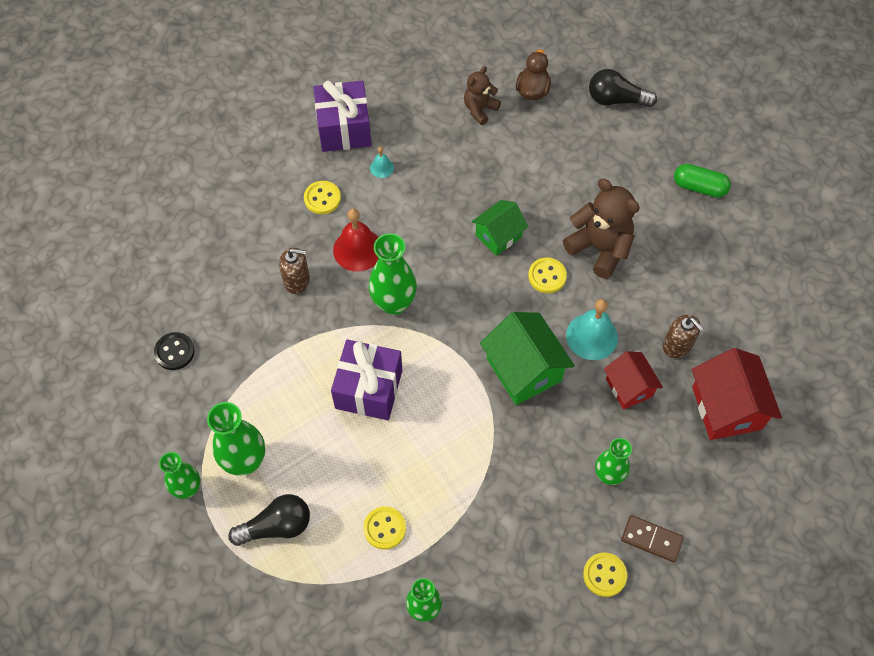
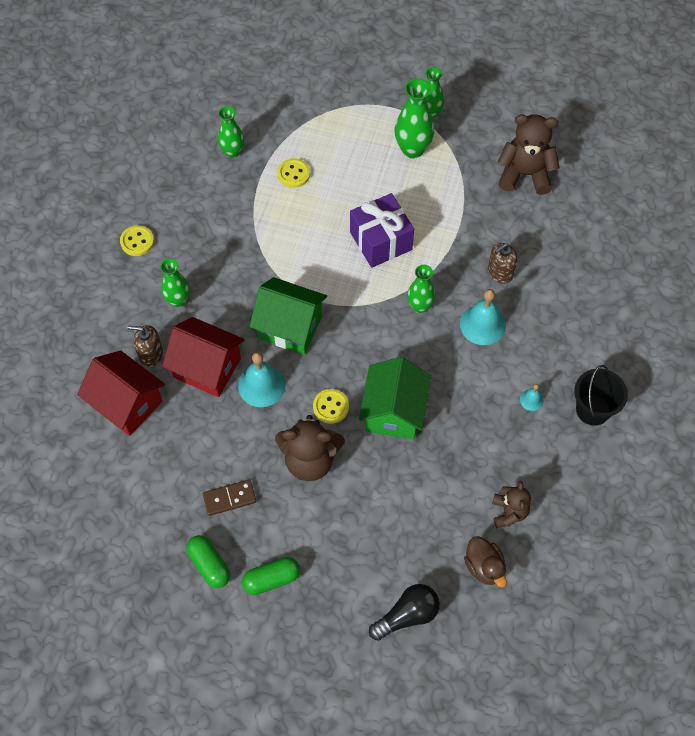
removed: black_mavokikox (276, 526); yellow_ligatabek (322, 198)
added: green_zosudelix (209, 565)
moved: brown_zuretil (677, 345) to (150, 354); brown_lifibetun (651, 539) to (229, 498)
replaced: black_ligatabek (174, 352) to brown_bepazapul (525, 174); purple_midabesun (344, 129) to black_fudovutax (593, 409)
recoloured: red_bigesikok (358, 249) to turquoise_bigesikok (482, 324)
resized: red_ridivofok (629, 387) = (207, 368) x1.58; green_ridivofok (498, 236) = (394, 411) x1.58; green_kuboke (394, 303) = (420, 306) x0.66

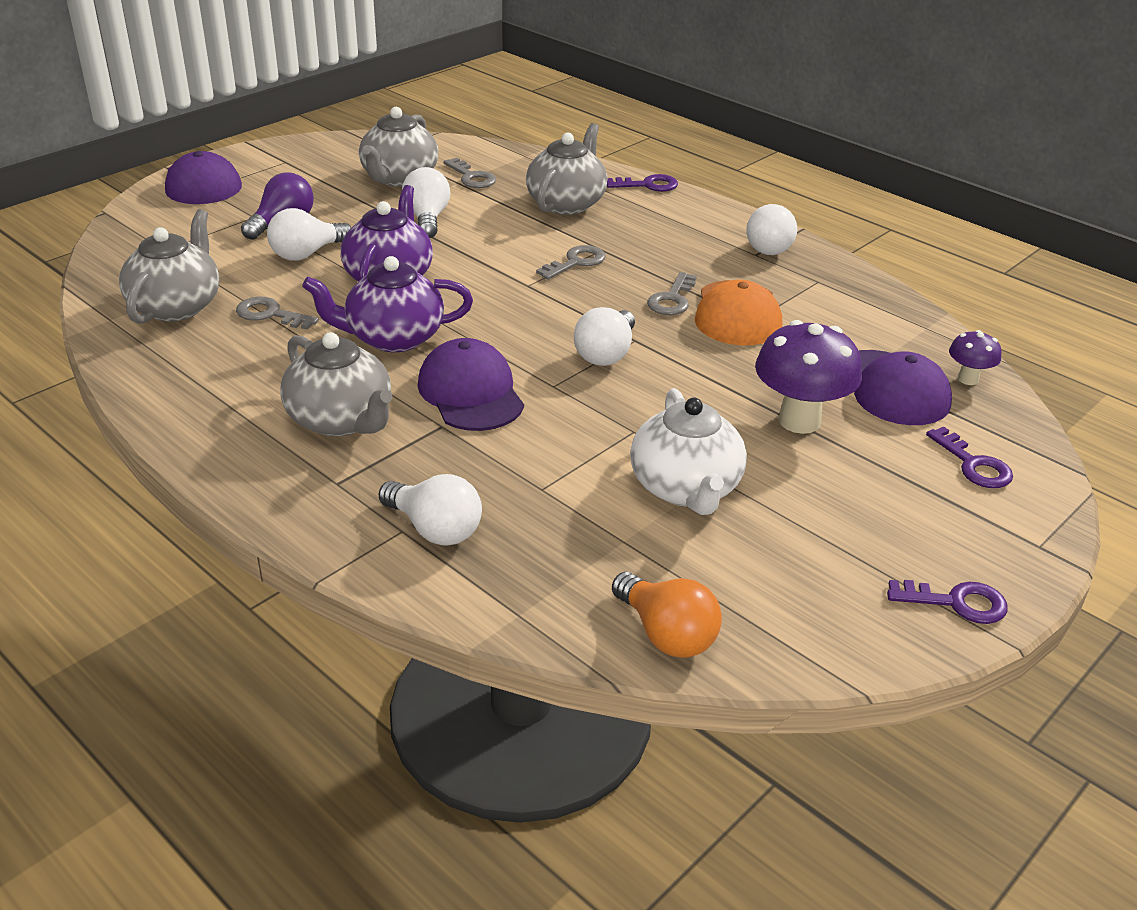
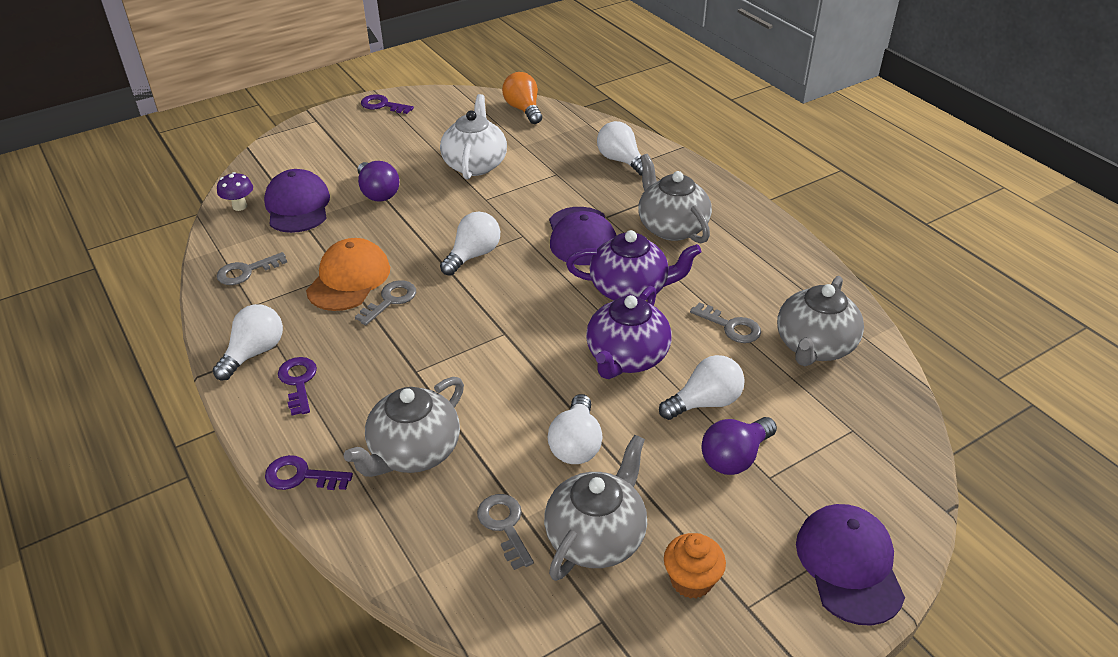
added: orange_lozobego (691, 580)
moved: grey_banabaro (576, 262) to (246, 271); purple_banabaro (973, 465) to (298, 382)
replaced: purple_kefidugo (799, 421) to purple_mavokikox (378, 193)

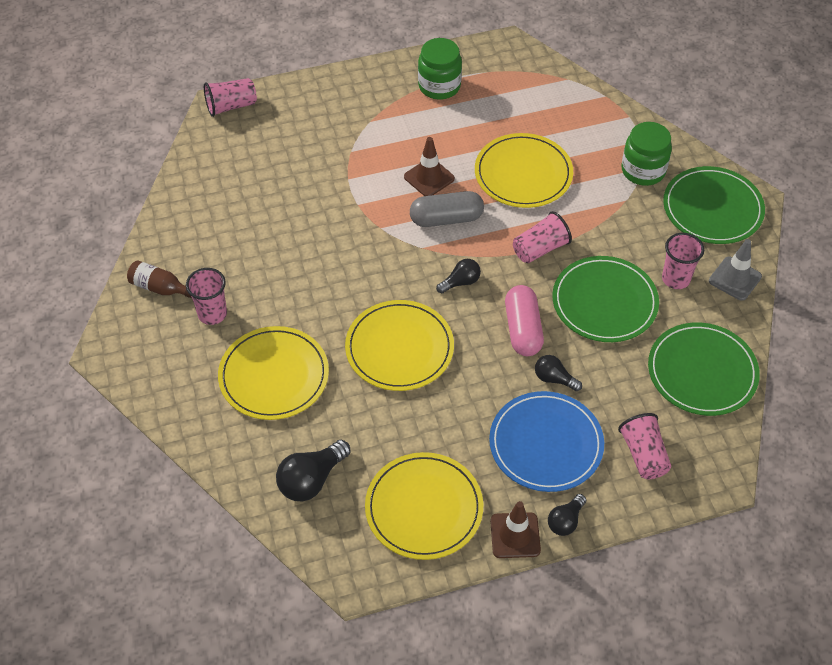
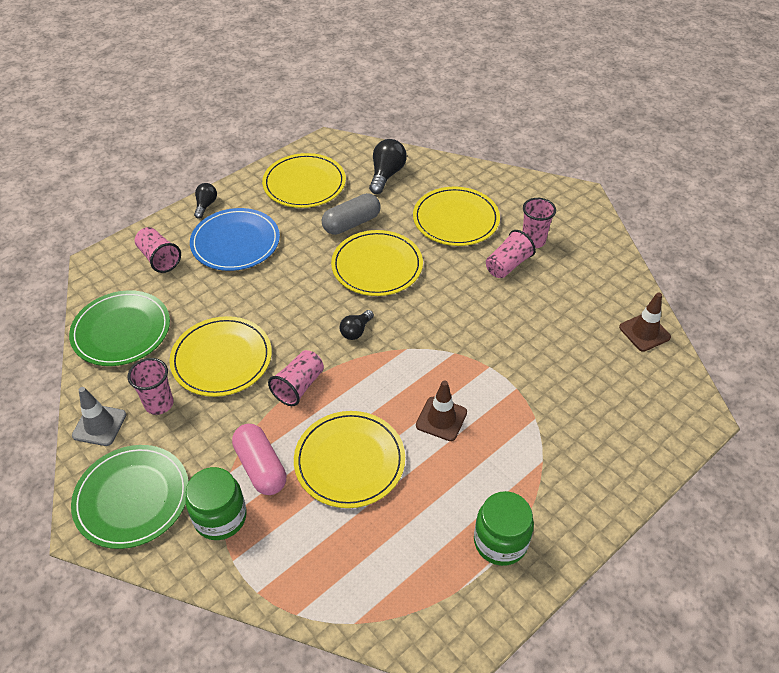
removed: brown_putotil (159, 287); black_mavokikox (554, 379)
moved: pink_zosudelix (523, 329) to (260, 467); grey_zosudelix (446, 218) to (351, 223); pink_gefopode (231, 106) to (507, 265); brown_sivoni (515, 535) to (644, 332)
recoloured: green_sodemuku (604, 302) to yellow_sodemuku (221, 359)

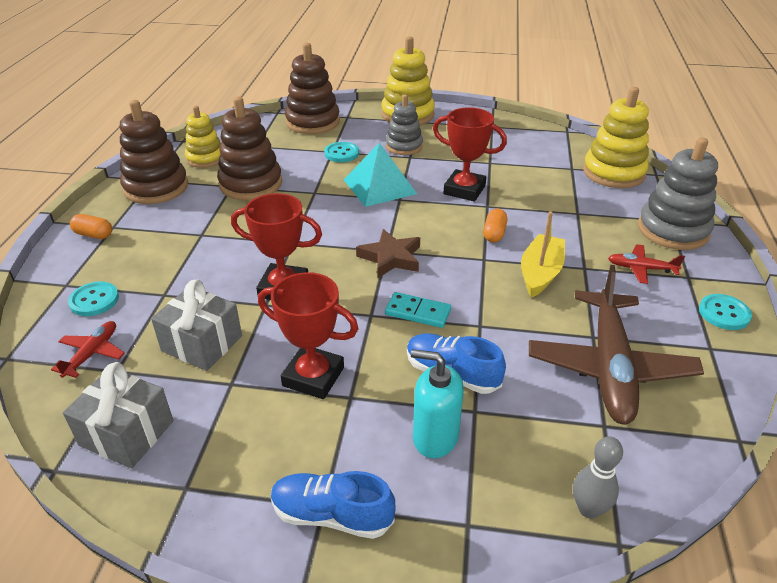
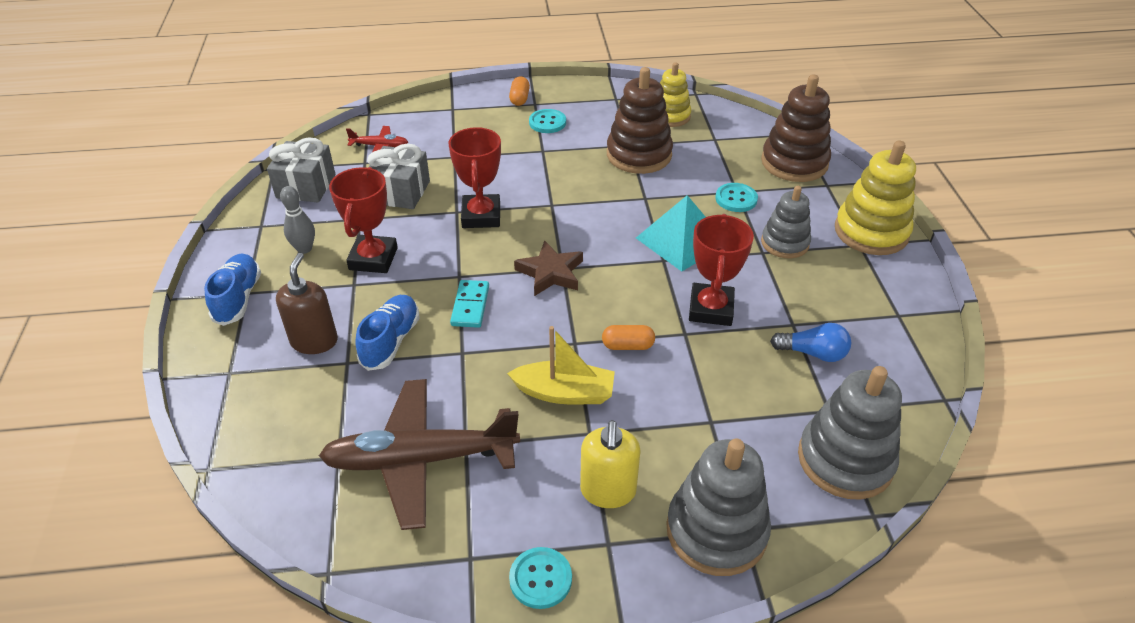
removed: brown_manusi (156, 187)
added: blue_mavokikox (813, 353)
moved: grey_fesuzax (588, 509) to (304, 249); turquoise_ligatabek (94, 300) to (547, 122)
replaced: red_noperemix (641, 268) to yellow_zuretil (608, 491)
recoloured: turquoise_zuretil (435, 437) to brown_zuretil (314, 341); yellow_manusi (613, 173) to grey_manusi (845, 460)

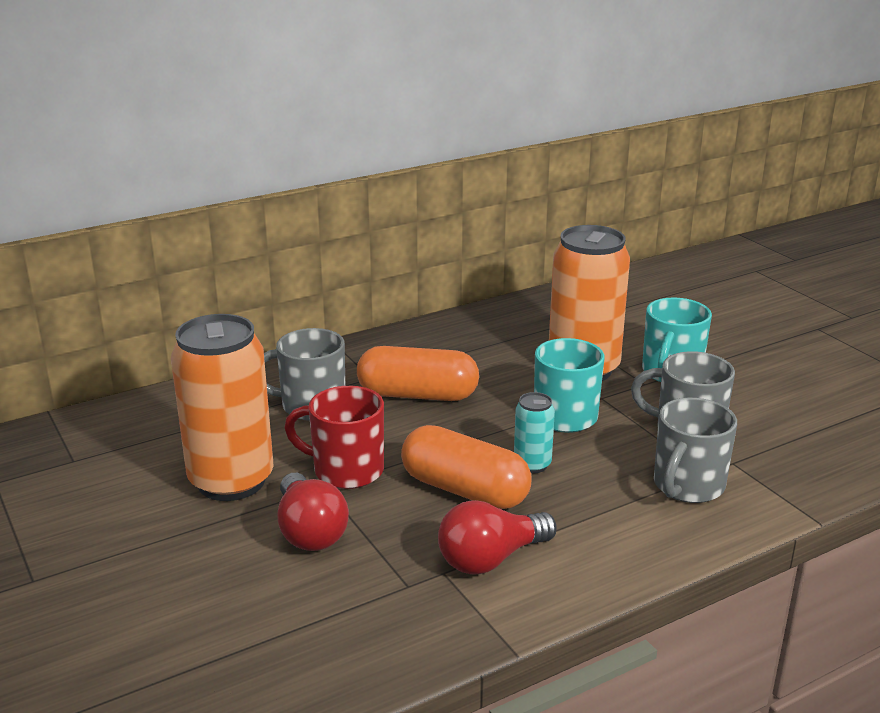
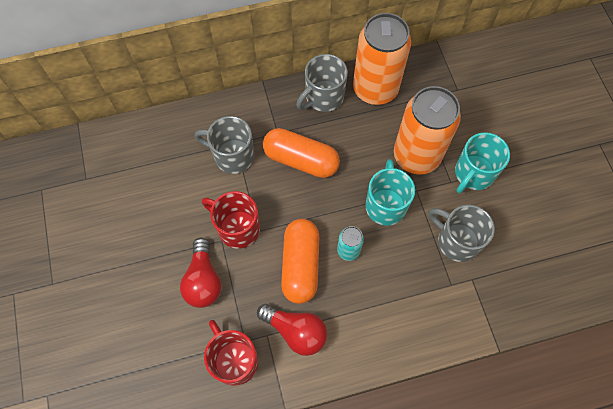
added: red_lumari (234, 360)
moved: grey_lumari (687, 486) to (323, 97); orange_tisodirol (231, 481) to (375, 89)
turned: red_mavokikox (490, 559) = (296, 331) 135 degrees counterclockwise; orange_zosudelix (464, 490) = (300, 265) 45 degrees clockwise

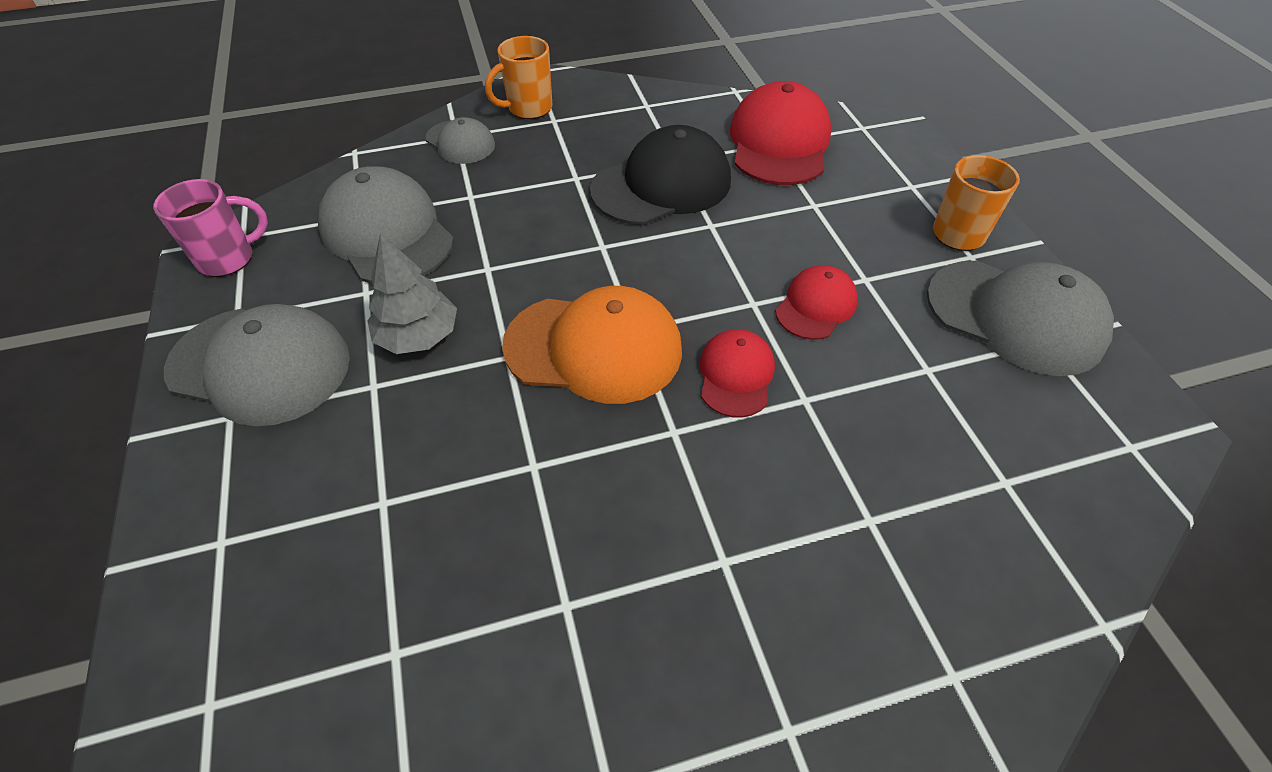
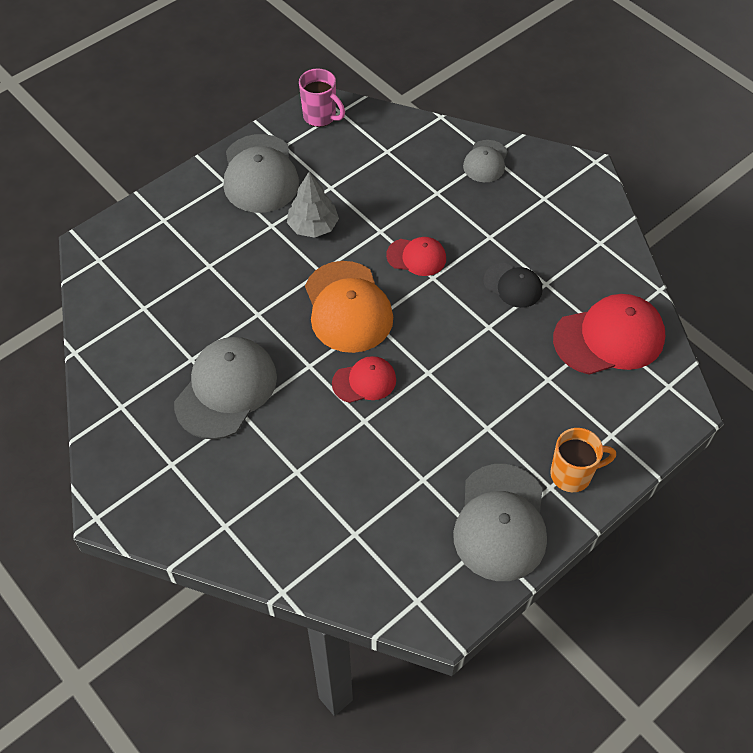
removed: orange_lumari (528, 108)
moved: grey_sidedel (387, 233) to (226, 389); red_sidedel (816, 306) to (416, 257)
resized: black_sidedel (662, 185) = (513, 285) x0.56

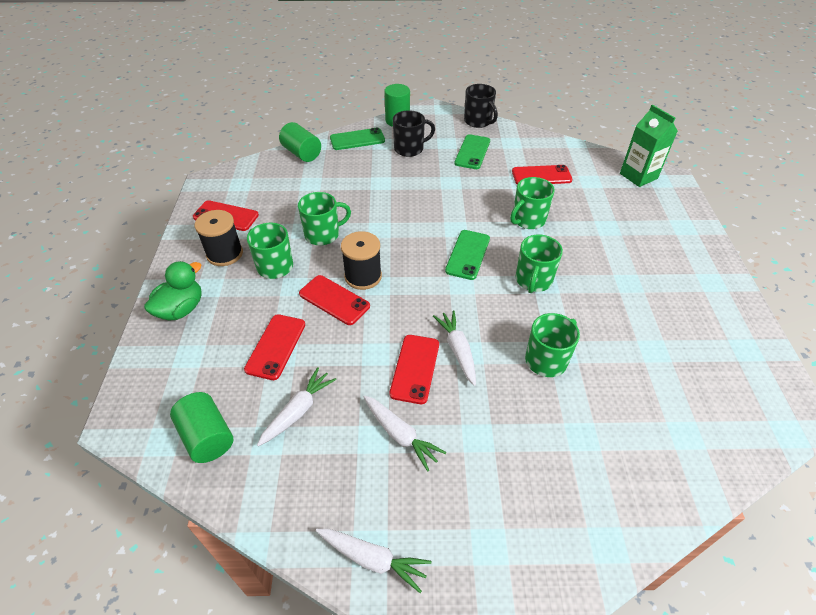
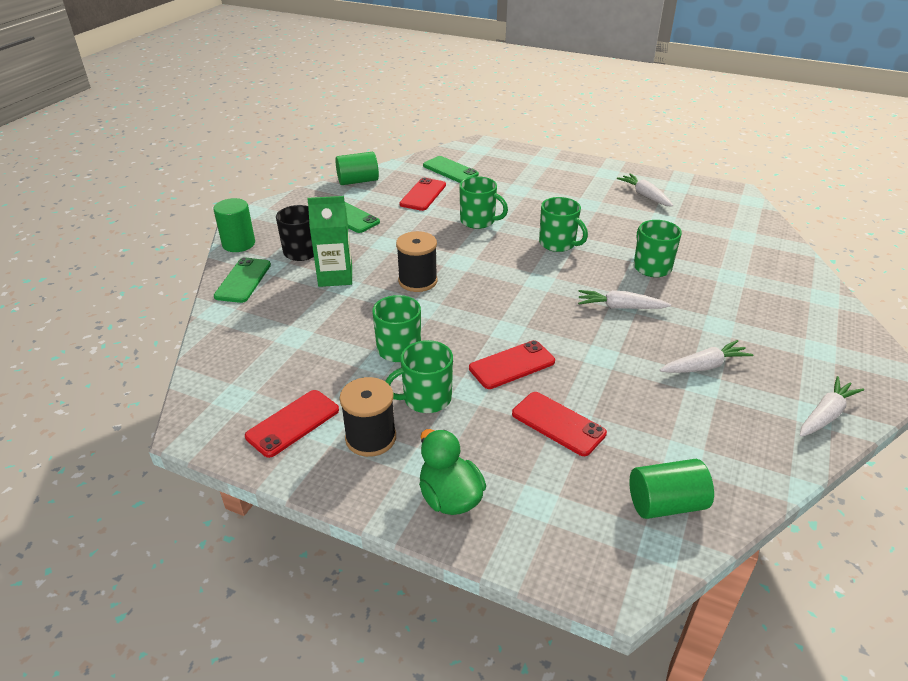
removed: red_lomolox (415, 368); black_lumari (478, 121)
moved: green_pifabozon (638, 176) to (335, 276); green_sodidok (302, 153) to (358, 181); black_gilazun (363, 276) to (417, 281); green_lomolox (468, 255) to (450, 170); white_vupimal (298, 411) to (645, 195)
turned: green_lumari (528, 220) = (478, 221) 45 degrees counterclockwise

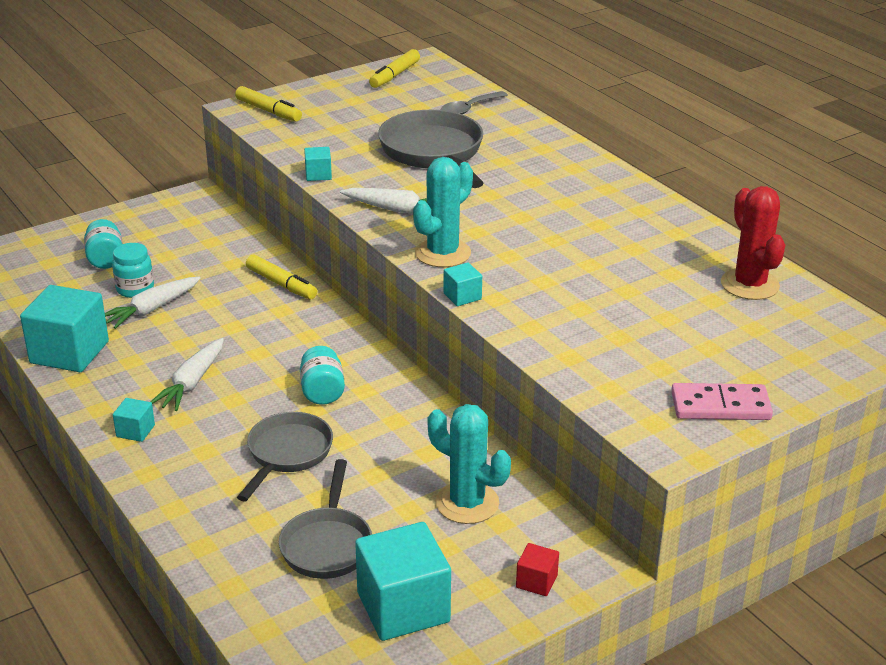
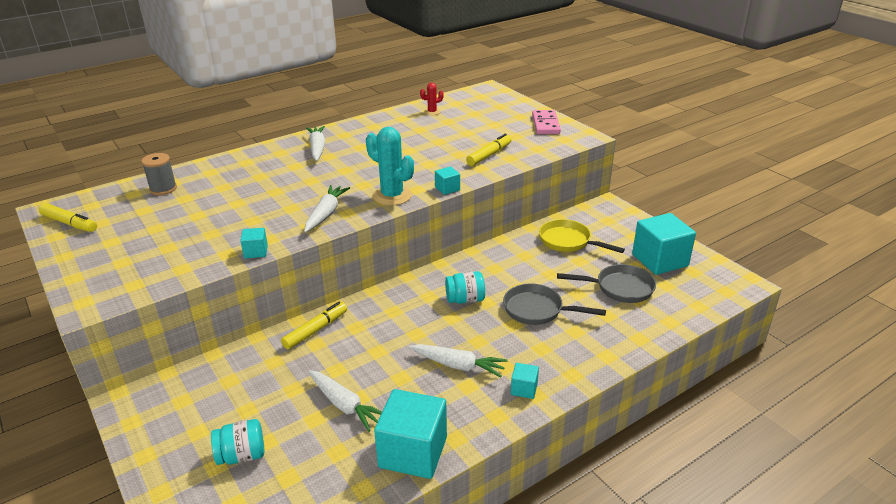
removed: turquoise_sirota (135, 289); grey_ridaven (434, 153); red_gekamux (536, 581)
added: white_vupimal (317, 148)
moved: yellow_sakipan (268, 111) to (489, 155)
replaced: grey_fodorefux (469, 109) to grey_gilazun (163, 189); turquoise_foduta (467, 503) to yellow_ridaven (568, 241)
resized: red_foduta (749, 285) = (432, 112) x0.51

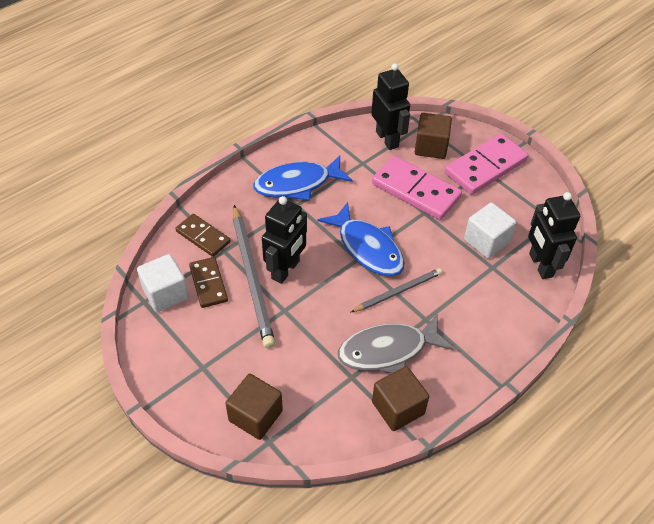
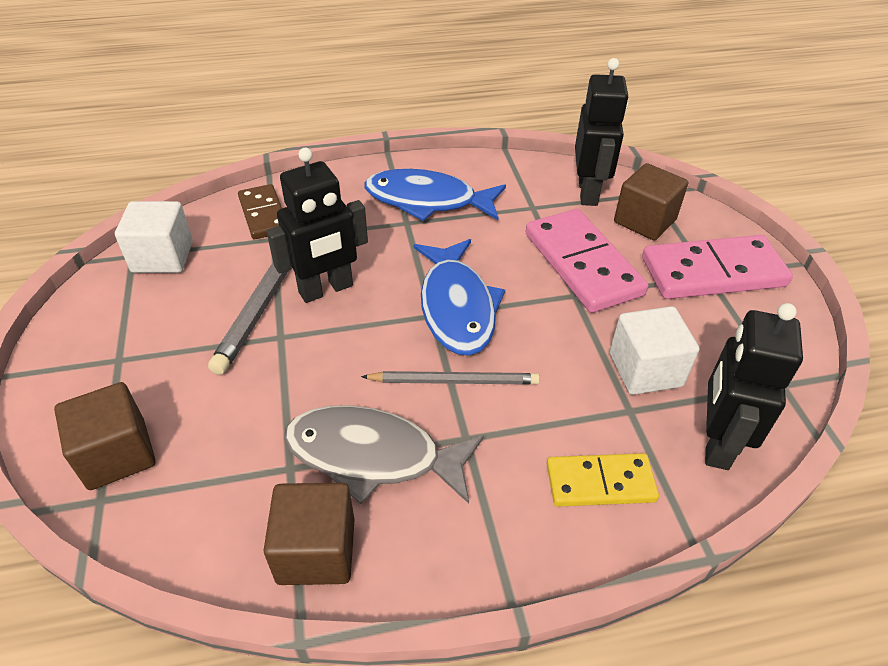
removed: brown_lifibetun (208, 284)
added: yellow_lifibetun (600, 482)

